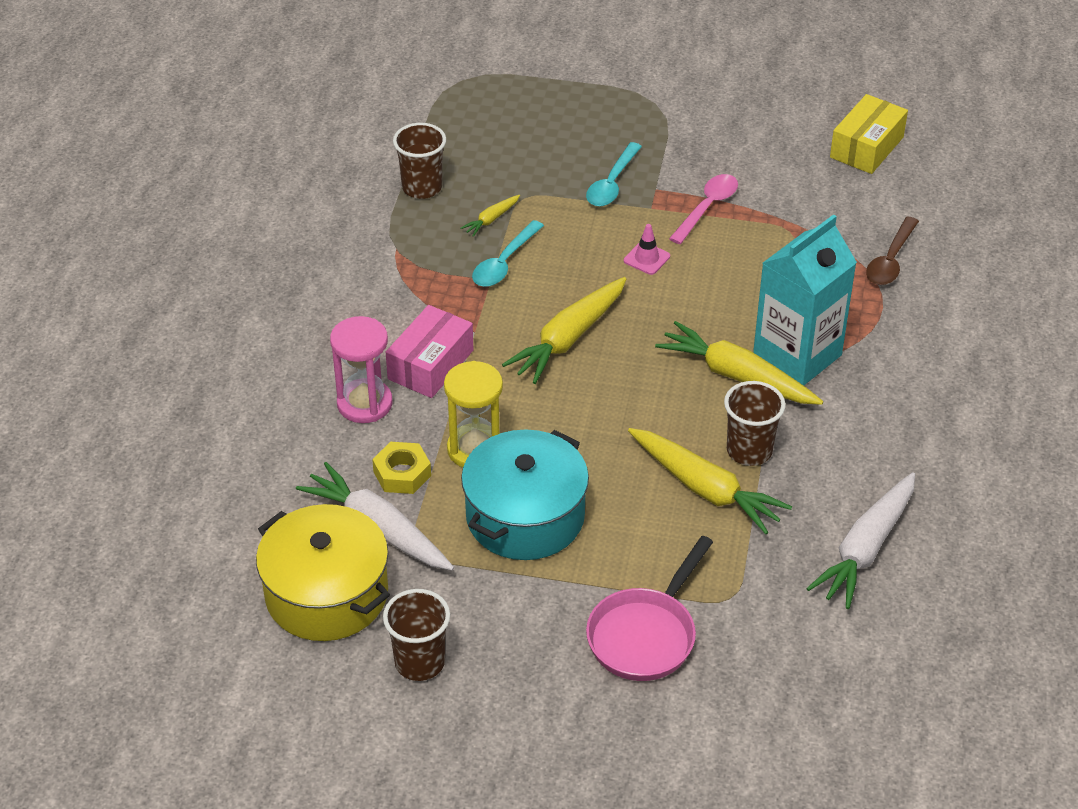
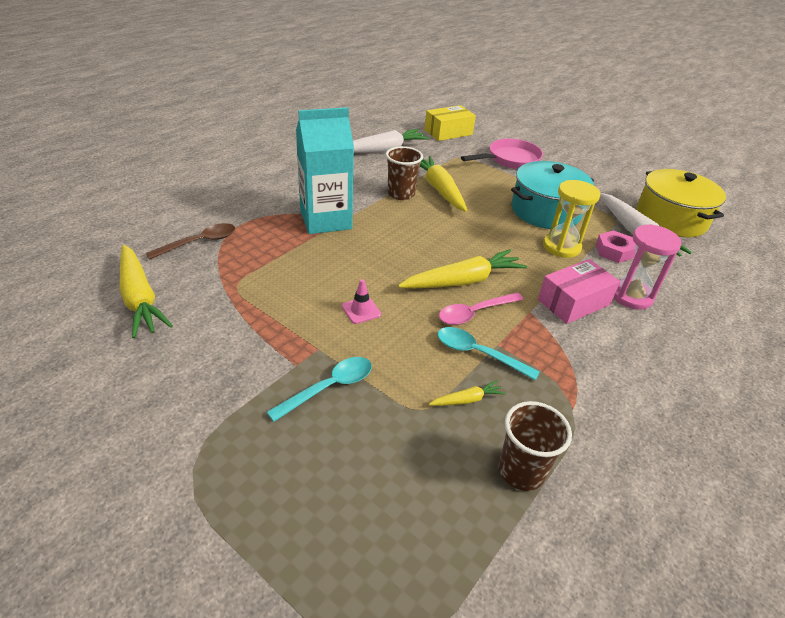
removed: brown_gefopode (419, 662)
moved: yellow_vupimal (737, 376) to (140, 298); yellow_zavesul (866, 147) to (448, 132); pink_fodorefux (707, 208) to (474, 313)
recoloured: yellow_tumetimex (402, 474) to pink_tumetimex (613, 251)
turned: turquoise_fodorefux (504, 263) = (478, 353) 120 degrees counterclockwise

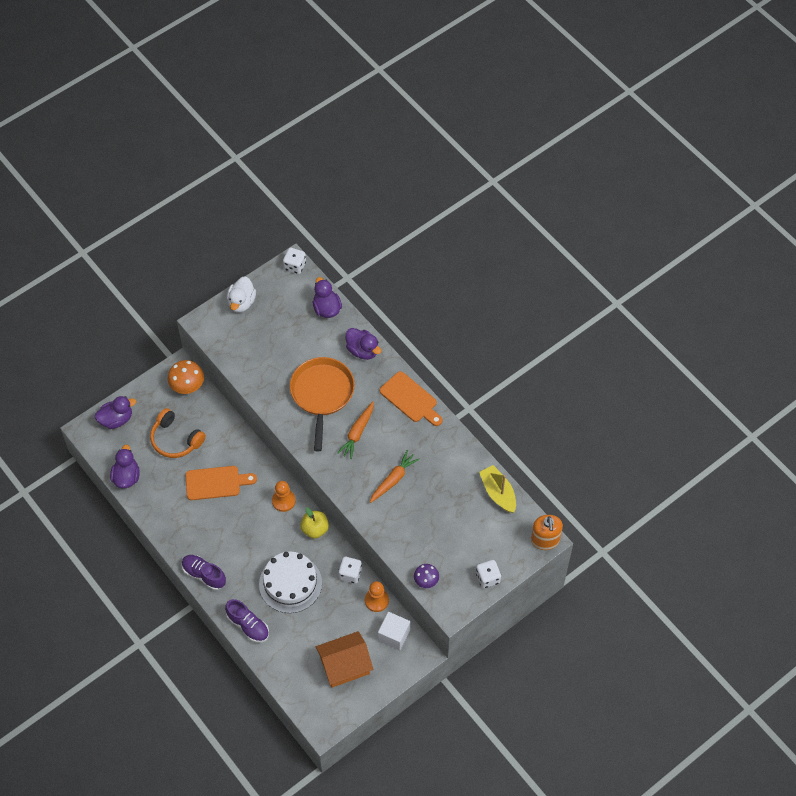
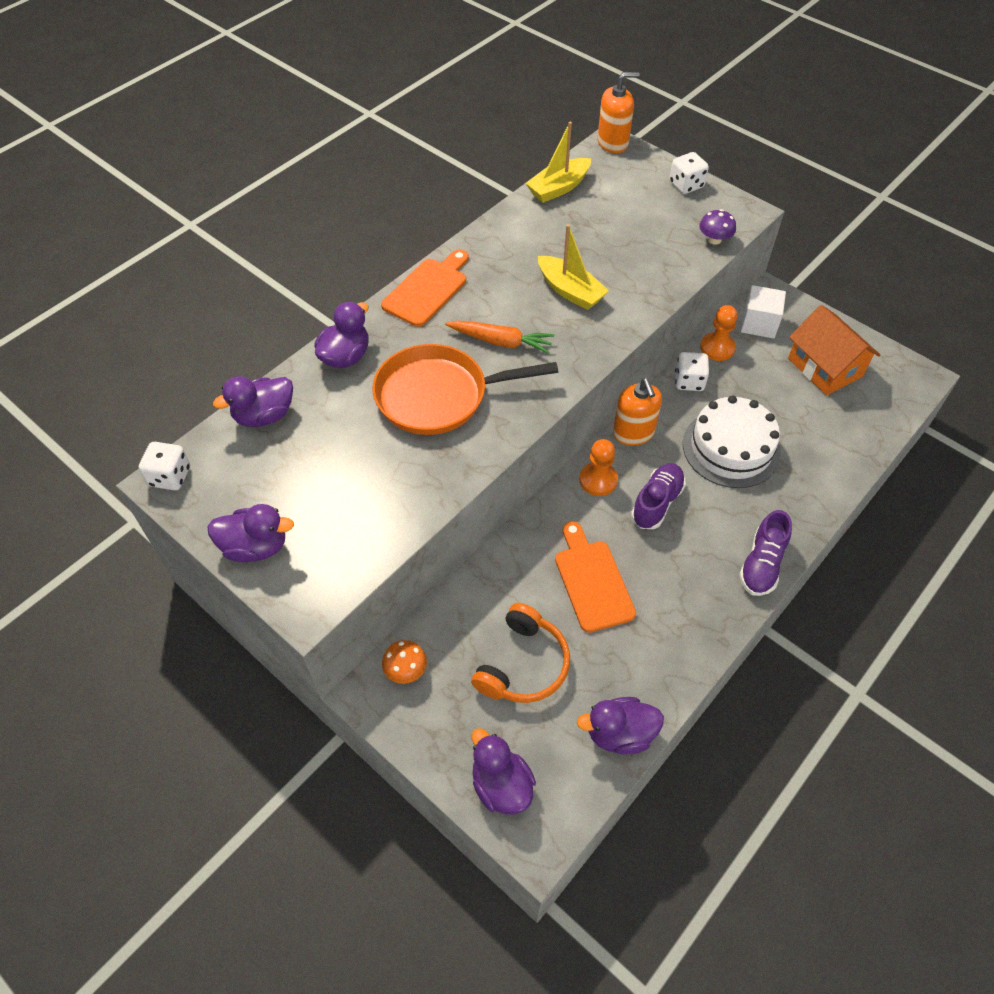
moved: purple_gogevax (248, 625) to (656, 503)
replaced: orange_vupimal (393, 479) to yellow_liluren (570, 291); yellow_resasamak (315, 529) to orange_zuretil (633, 433)
recoloured: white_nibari (241, 302) to purple_nibari (255, 547)
resized: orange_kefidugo (187, 385) = (406, 670) x0.63

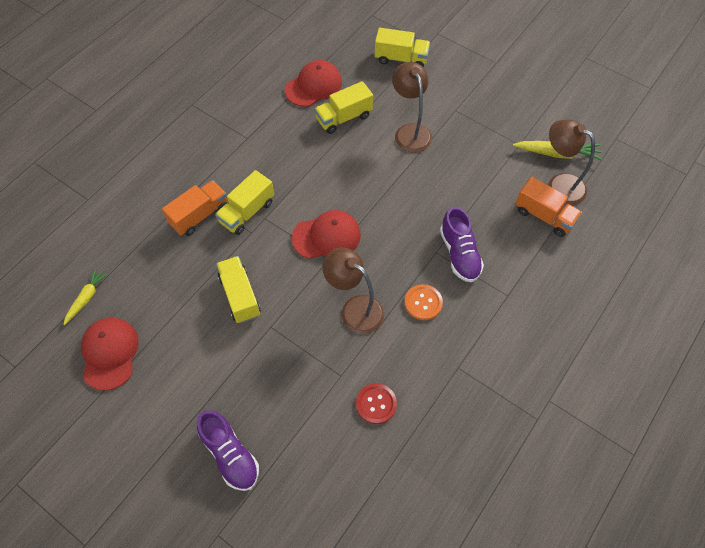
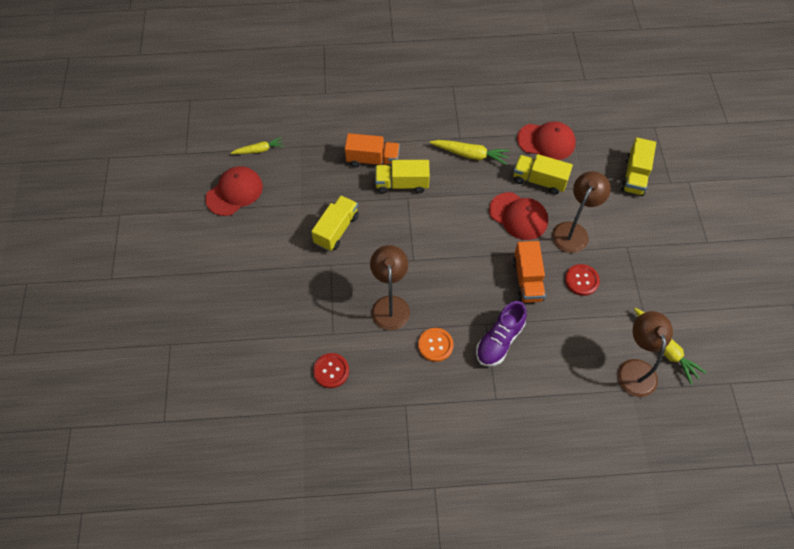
removed: purple_gogevax (230, 455)
added: yellow_vupimal (470, 155); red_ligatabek (581, 280)
moved: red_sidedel (326, 236) to (518, 216); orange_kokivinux (544, 216) to (527, 280)
turned: yellow_kokivinux (401, 59) = (634, 176) 45 degrees clockwise

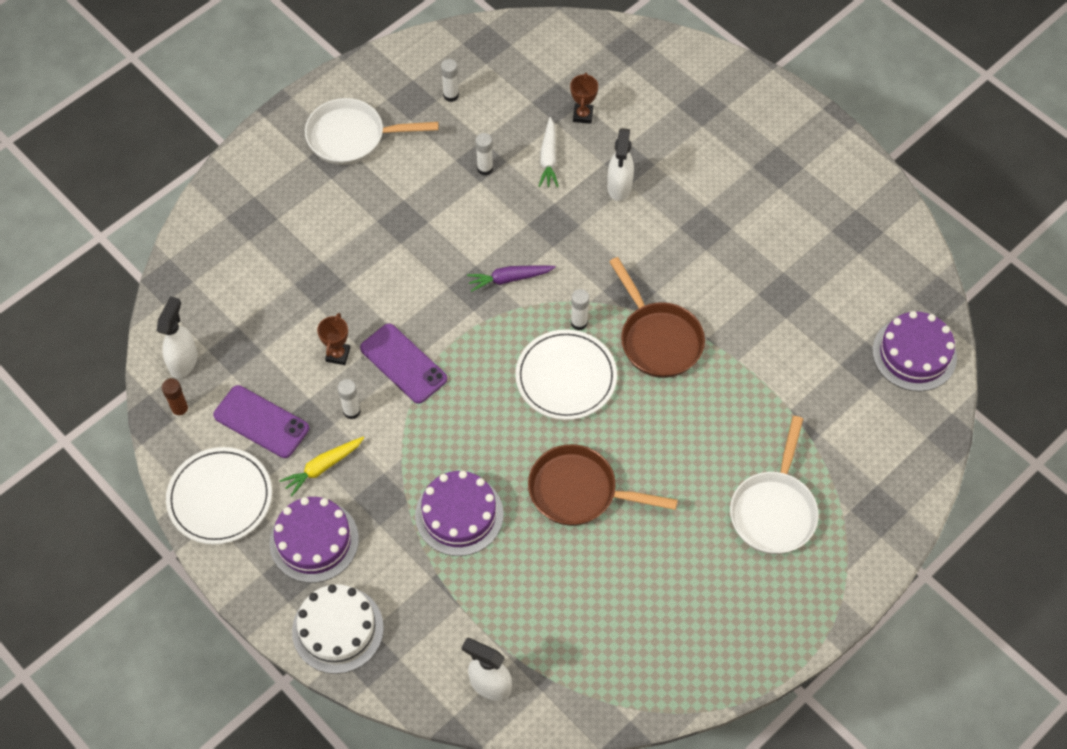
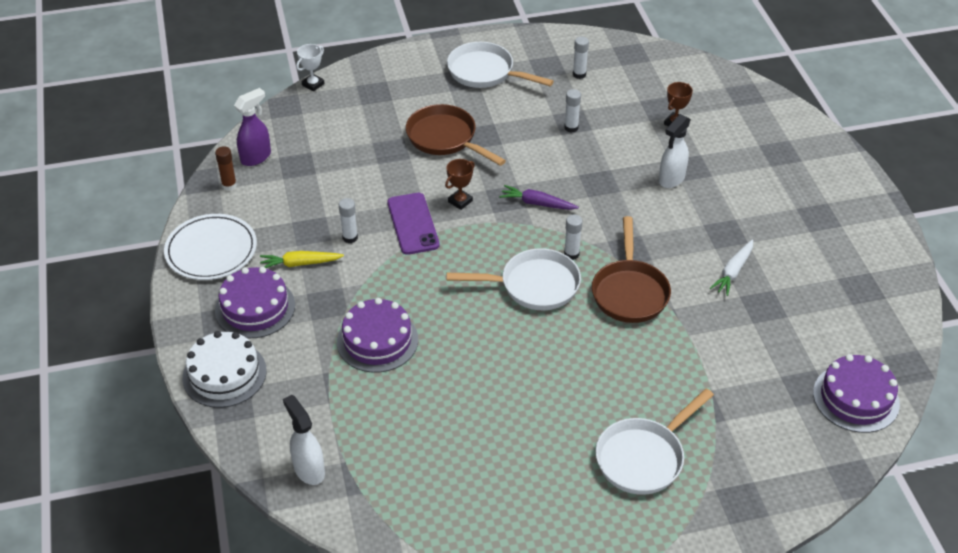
removed: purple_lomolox (261, 422)
added: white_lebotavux (313, 84)
moved: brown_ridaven (579, 491) to (445, 138); brown_lebotavux (338, 355) to (460, 201); white_vupimal (548, 158) to (733, 272)
replaced: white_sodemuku (566, 377) to white_ridaven (533, 285)
recoloured: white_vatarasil (183, 361) to purple_vatarasil (256, 157)

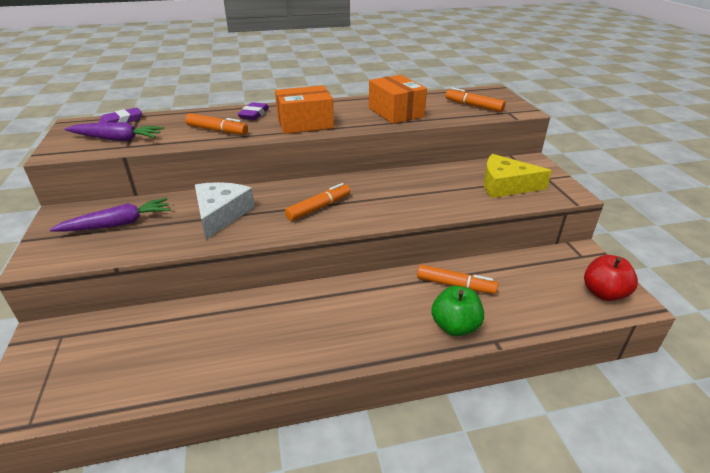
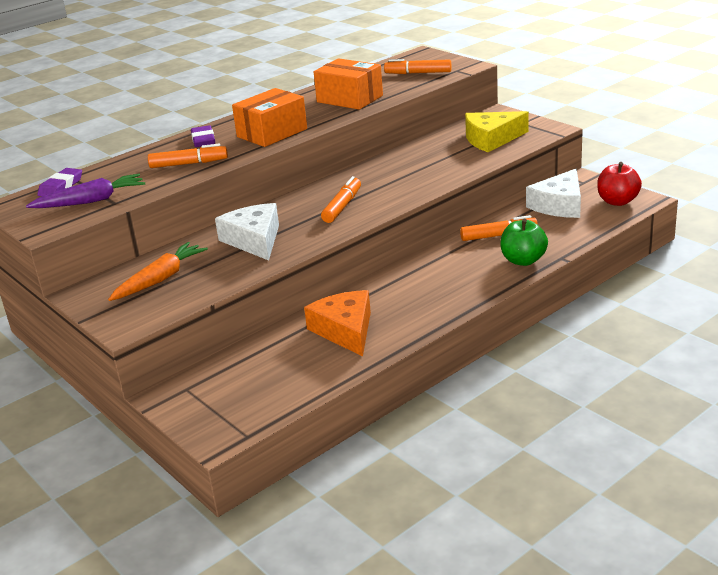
added: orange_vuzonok (345, 330); white_vuzonok (559, 205)
recoloured: purple_vupimal (118, 224) to orange_vupimal (160, 279)

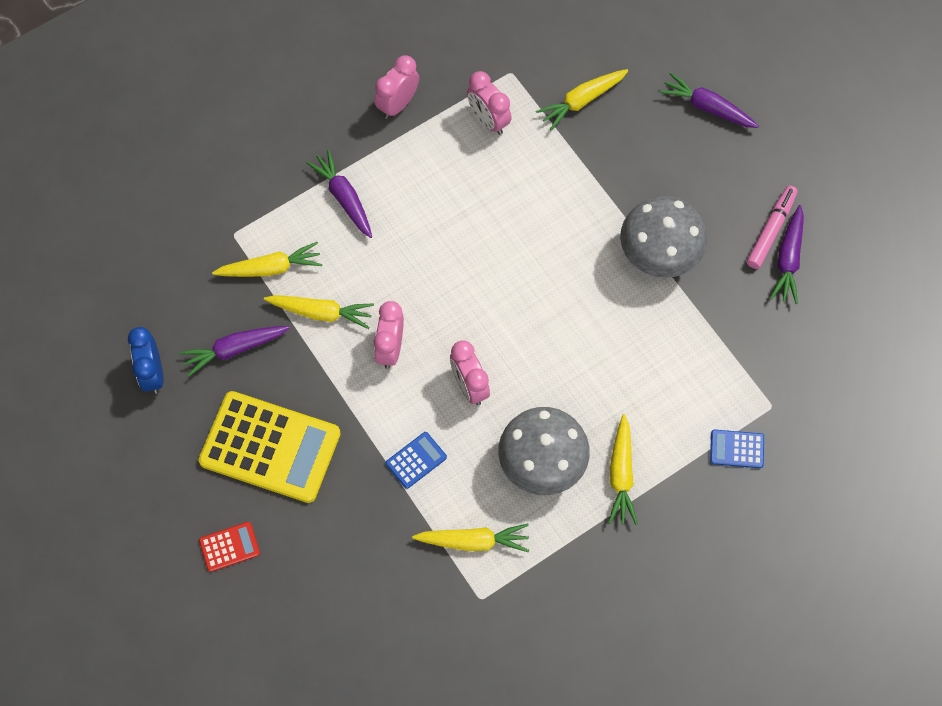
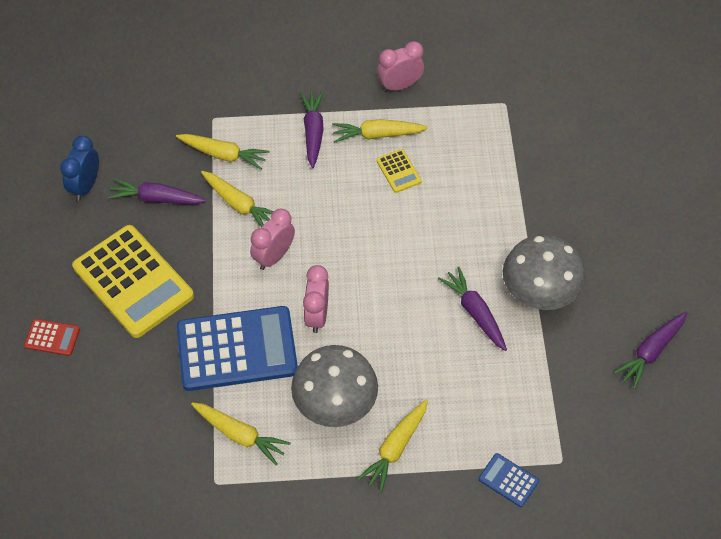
removed: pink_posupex (488, 120); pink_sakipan (771, 230)
added: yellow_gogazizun (398, 171)
moved: yellow_vupimal (582, 101) to (377, 135); purple_vupimal (707, 107) to (475, 312)
resized: blue_gogazizun (416, 460) = (237, 349) x2.33

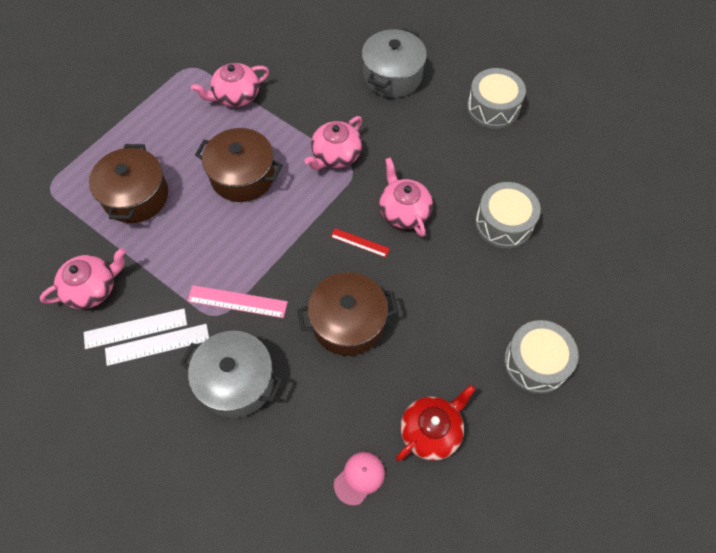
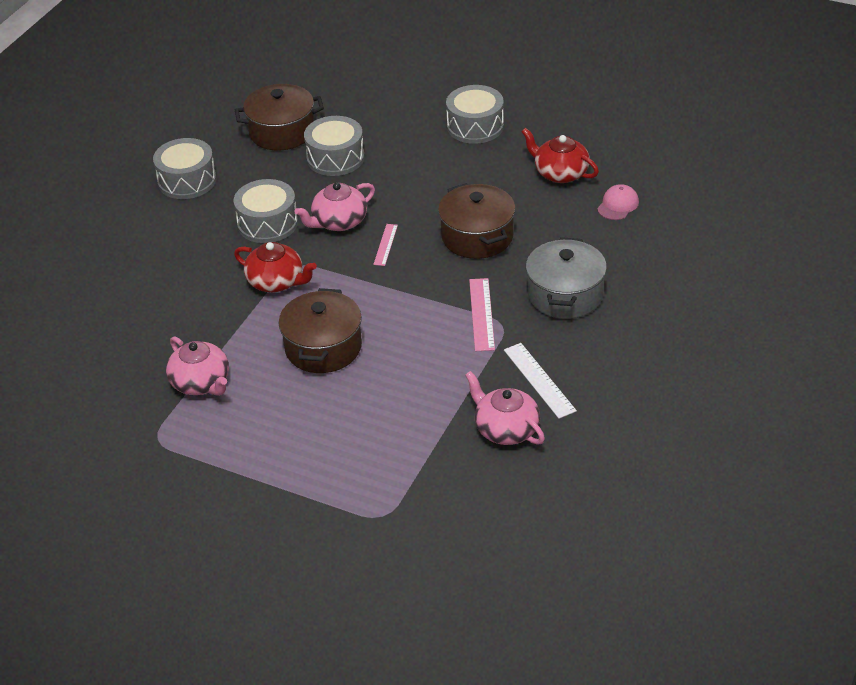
removed: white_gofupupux (157, 344); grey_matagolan (392, 76)
added: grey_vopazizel (267, 223)
moved: brown_matagolan (136, 196) to (282, 132)
recoloured: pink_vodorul (336, 155) to red_vodorul (276, 282); red_gofupupux (360, 243) to pink_gofupupux (385, 244)
turned: pink_sidedel (359, 478) = (618, 205) 90 degrees clockwise

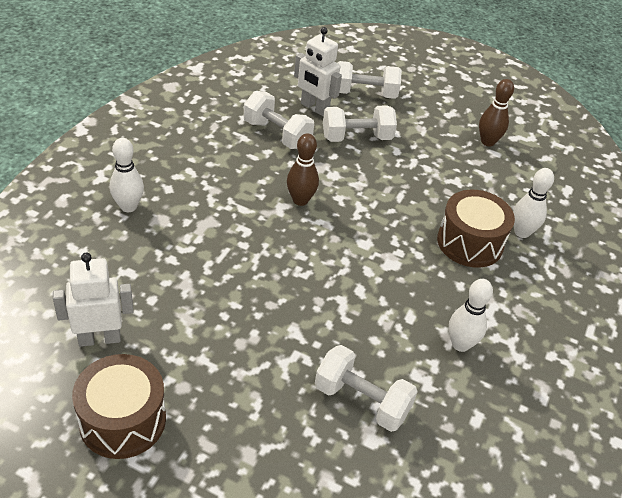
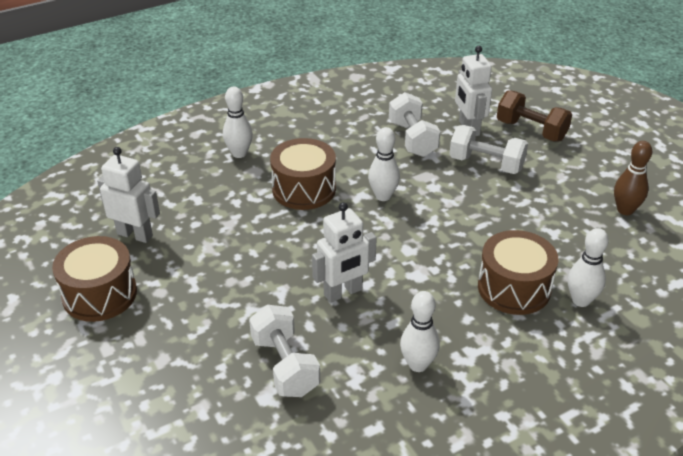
added: brown_vopazizel (304, 189); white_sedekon (343, 292)
recoloured: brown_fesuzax (300, 200) to white_fesuzax (383, 196); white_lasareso (364, 94) to brown_lasareso (531, 130)

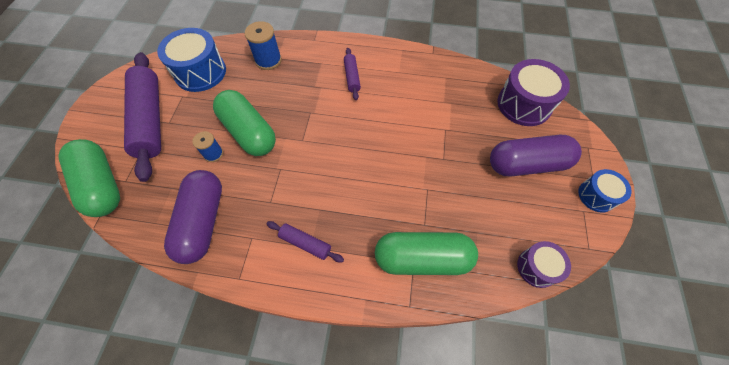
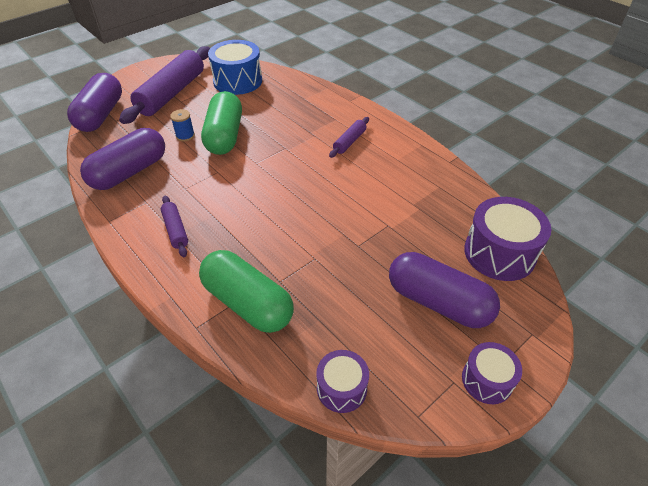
removed: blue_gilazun (268, 60)
recoloured: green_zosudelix (102, 185) to purple_zosudelix (101, 115); blue_vopazizel (596, 195) to purple_vopazizel (487, 380)

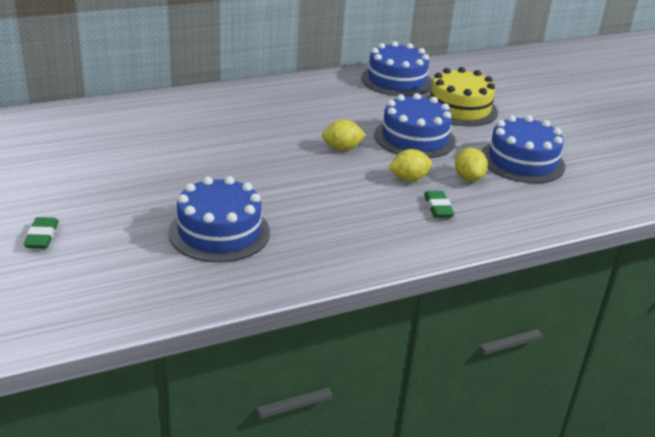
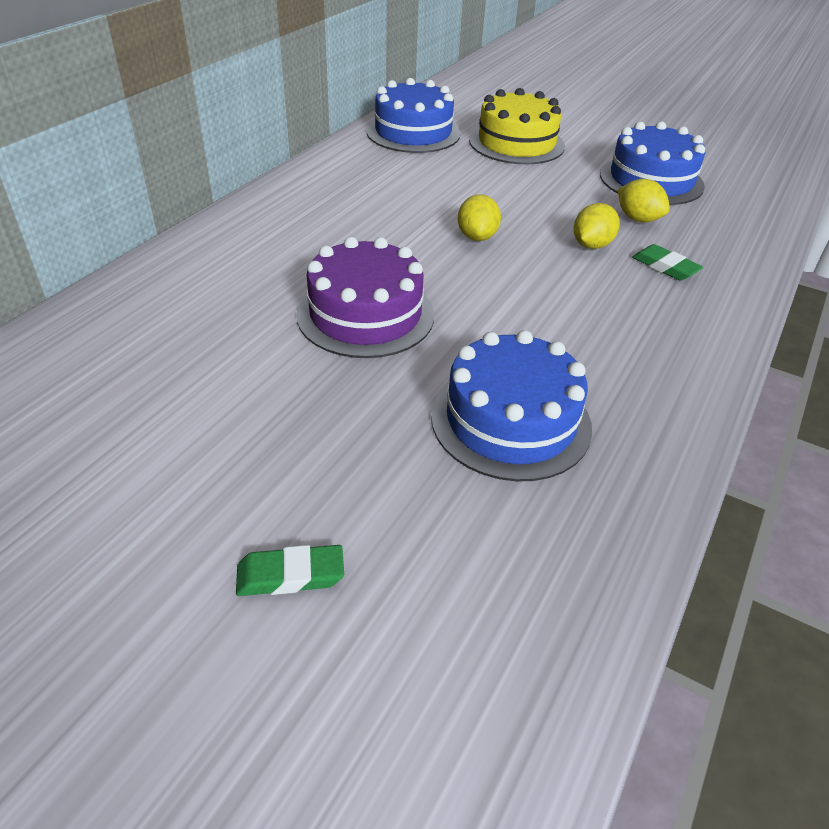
removed: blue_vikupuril (414, 138)
added: purple_vikupuril (365, 314)
turned: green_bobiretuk (42, 236) = (290, 575) 60 degrees counterclockwise; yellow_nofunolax (342, 148) = (477, 237) 45 degrees counterclockwise

